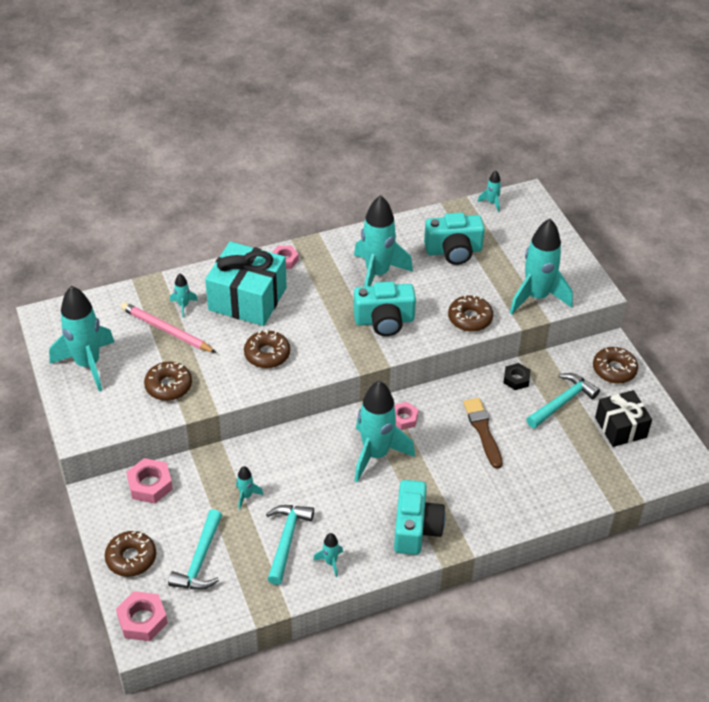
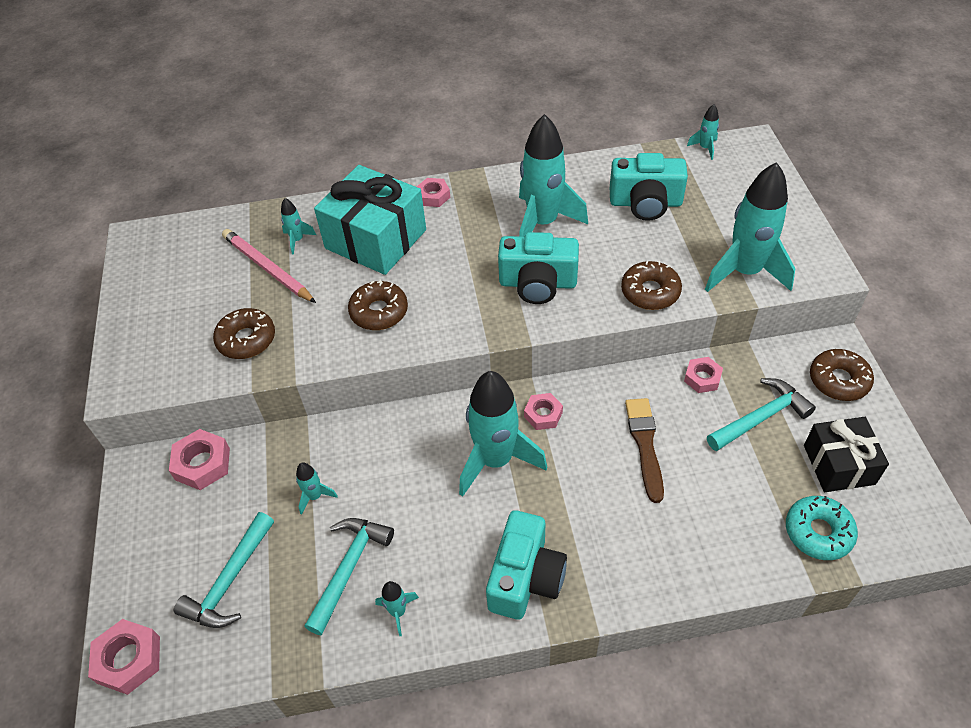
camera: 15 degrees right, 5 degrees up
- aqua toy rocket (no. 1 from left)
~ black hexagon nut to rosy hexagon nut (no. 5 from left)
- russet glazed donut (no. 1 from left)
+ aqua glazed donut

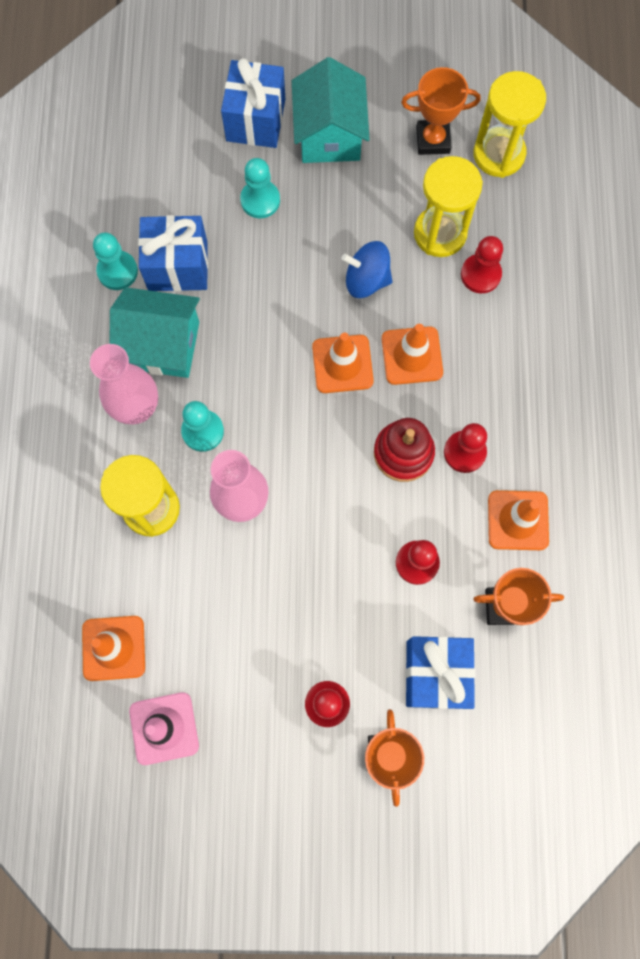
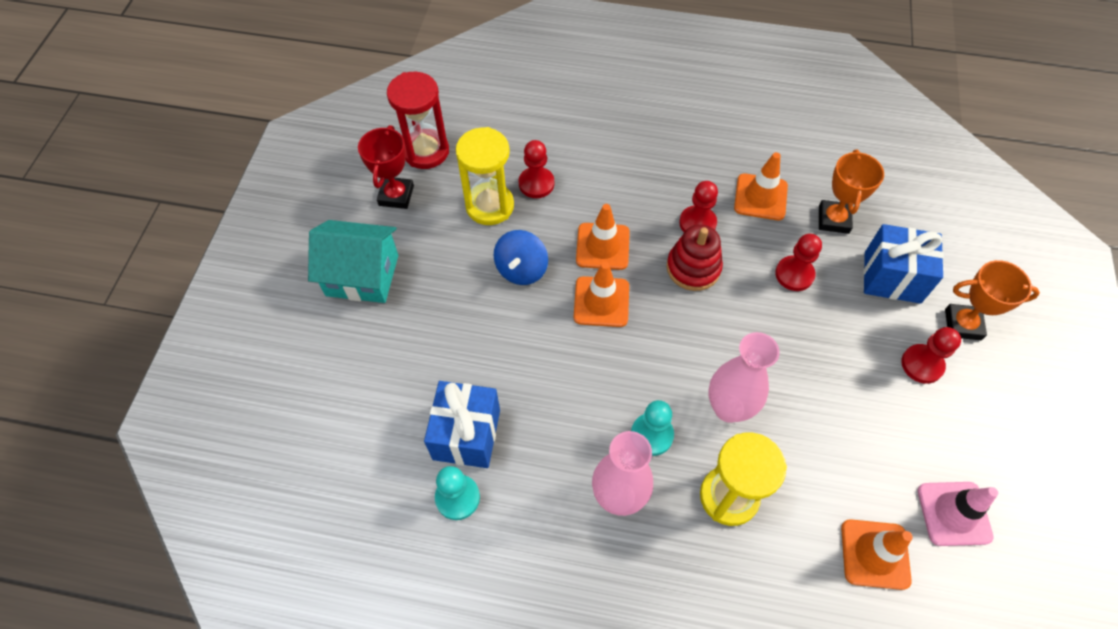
camera: 80 degrees left, 15 degrees down
- blue wrapped gift (no. 2 from left)
~ orange award cup (no. 2 from left) to red award cup
~ golden sand timer (no. 3 from left) to red sand timer
- aqua game pawn (no. 3 from left)
- aqua toy house (no. 1 from left)

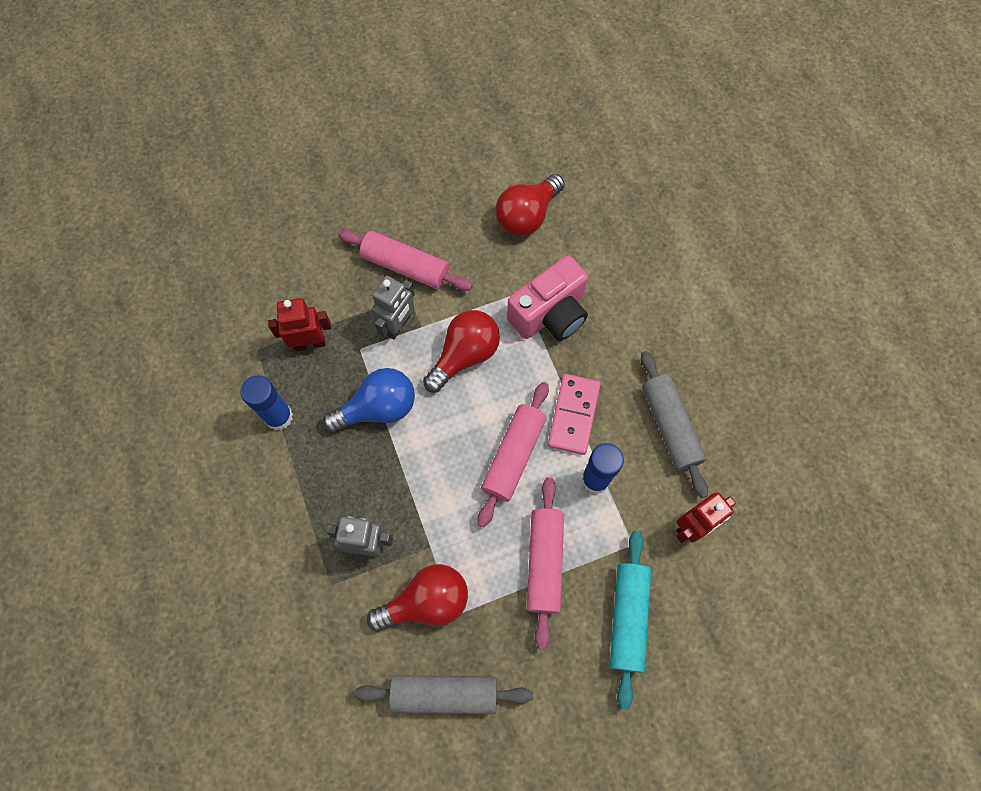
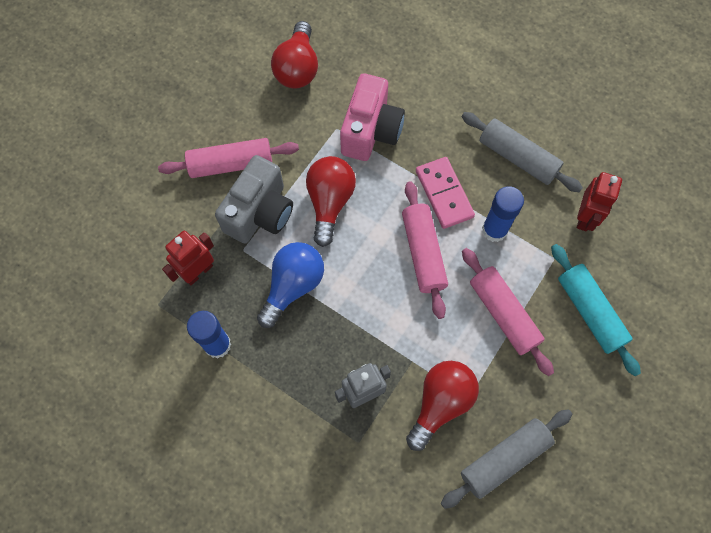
camera: 35 degrees left, 0 degrees up
~ ash-grey robot (no. 2 from left) to ash-grey photo camera

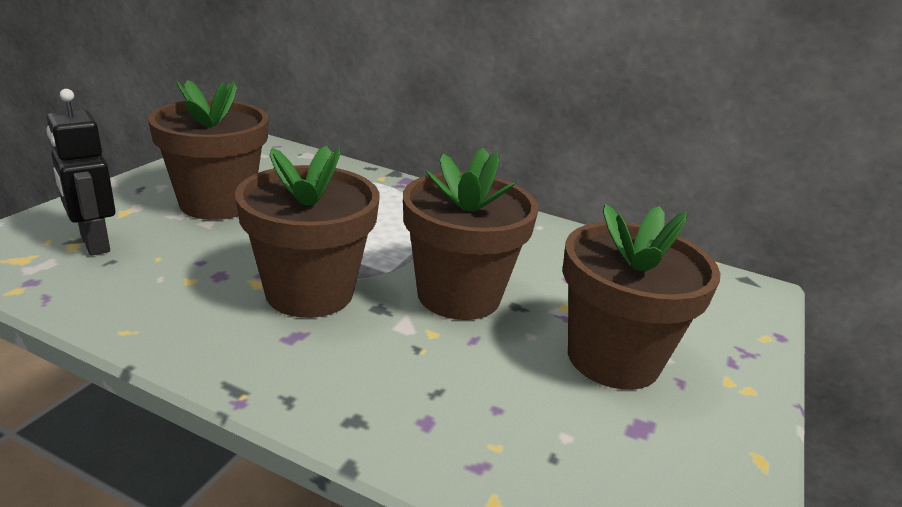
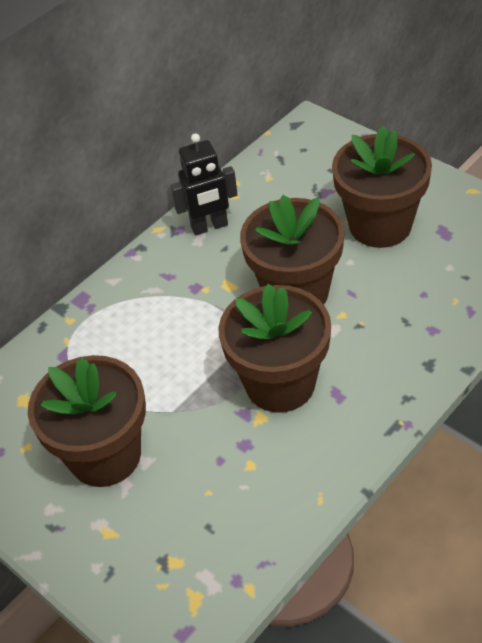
camera: 65 degrees left, 20 degrees up
~ black robot

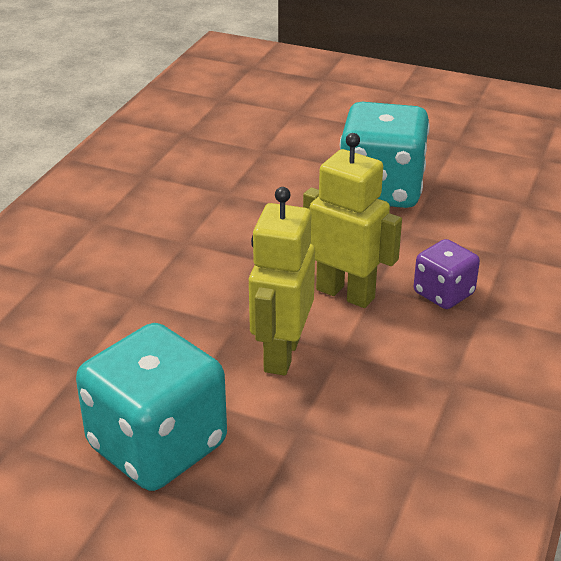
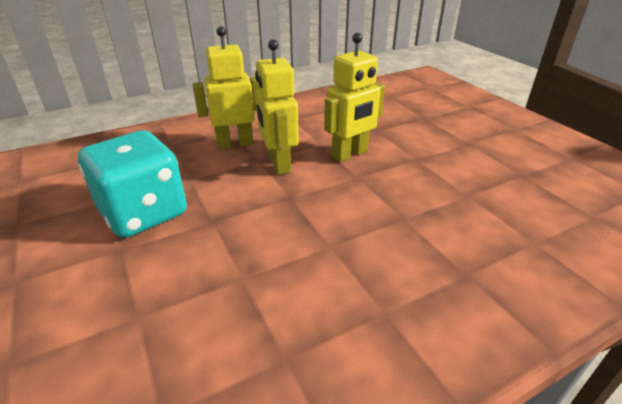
camera: 140 degrees left, 0 degrees up
~ violet die to golden robot (no. 1 from left)
- aqua die (no. 1 from left)

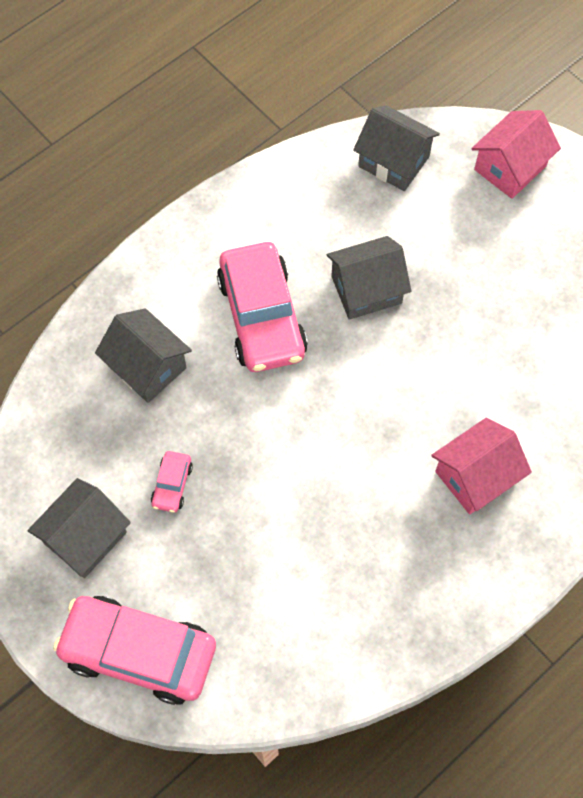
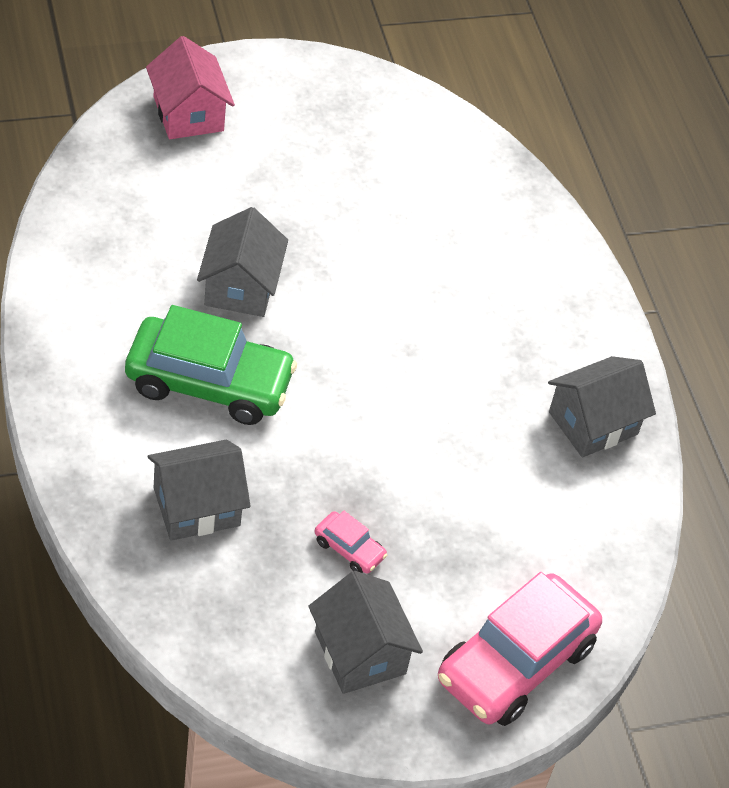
camera: 70 degrees left, 15 degrees down
~ ash-grey toy house (no. 4 from left)
~ rosy automobile (no. 3 from left) to emerald automobile
- rosy toy house (no. 1 from left)

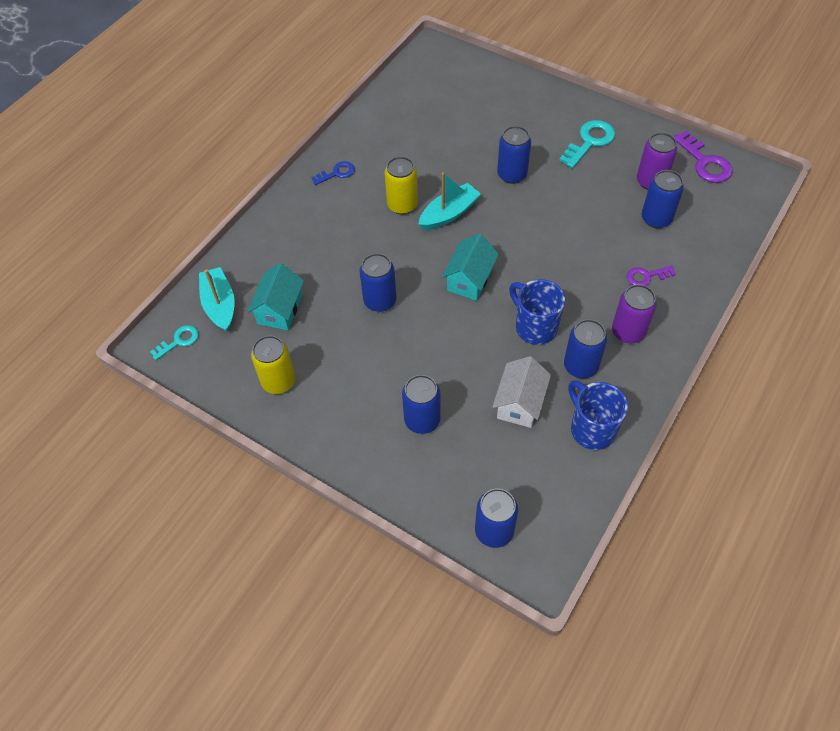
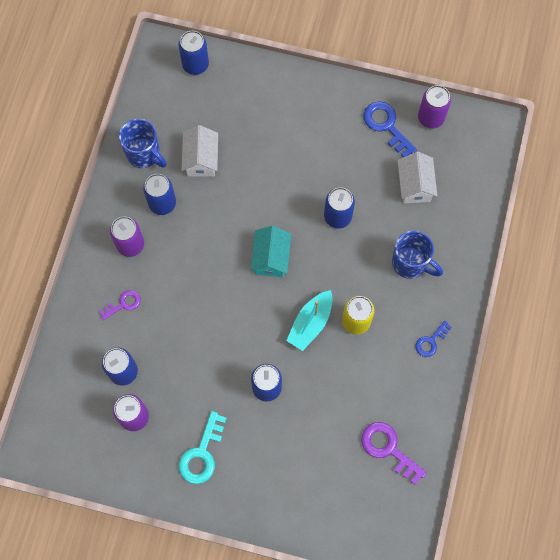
camera: 160 degrees right, 15 degrees up
~ violet latchkey (no. 2 from left)
~ aqua toy house (no. 1 from left) to pure white toy house (no. 2 from left)
- aqua toy boat (no. 1 from left)
~ blue mug (no. 1 from left in the first image) to blue mug (no. 2 from left)
- aqua latchkey (no. 1 from left)
~ golden can (no. 1 from left) to blue latchkey (no. 1 from left)
- blue can (no. 2 from left)
+ violet can (no. 3 from left)

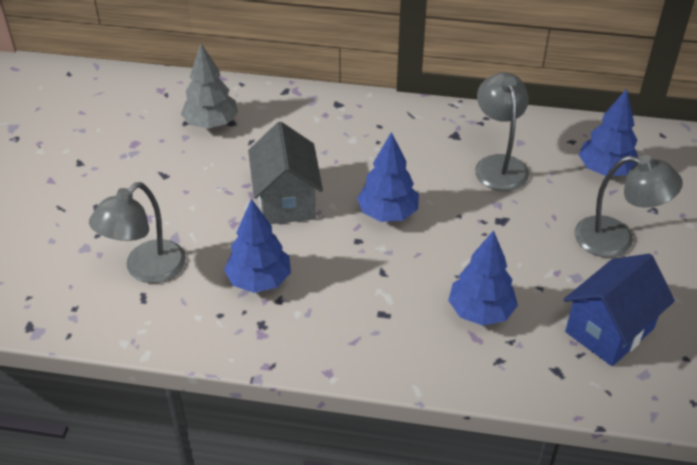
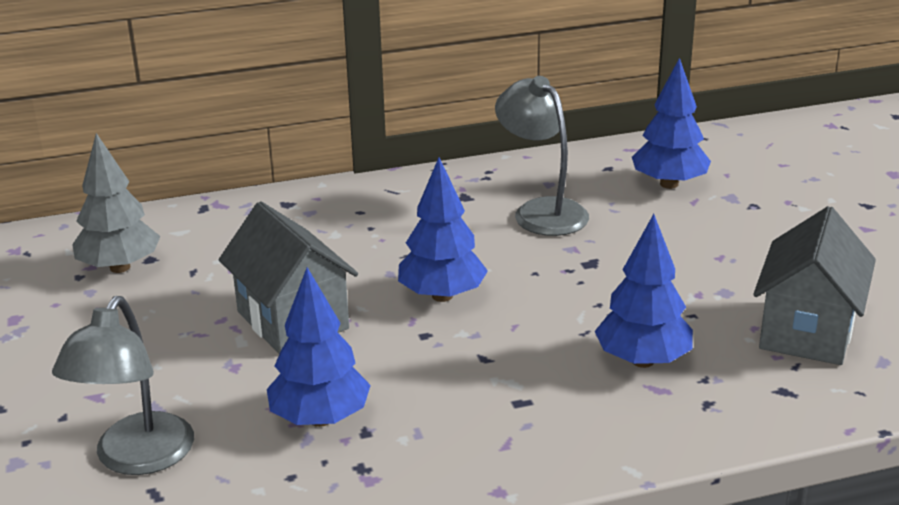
camera: 25 degrees left, 15 degrees down
- ash-grey lamp (no. 3 from left)
~ blue toy house to ash-grey toy house (no. 2 from left)

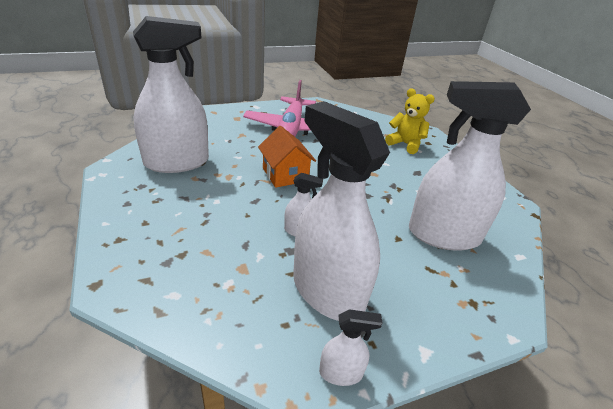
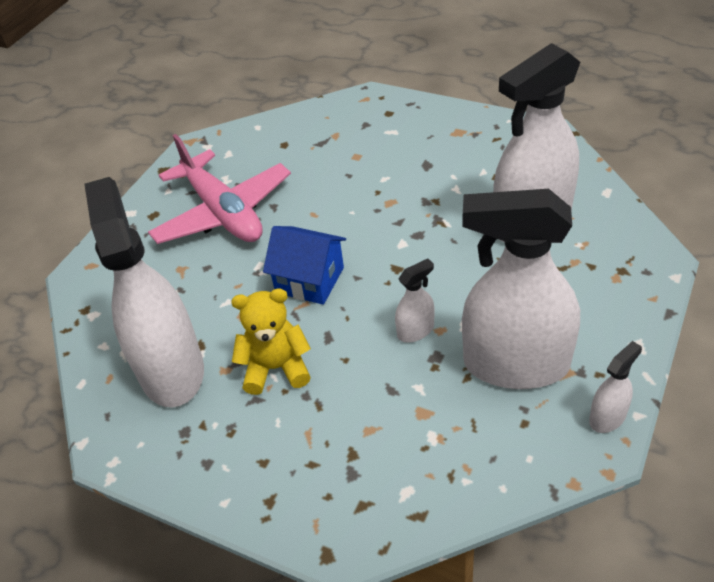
camera: 35 degrees left, 10 degrees up
~ pure white spray bottle (no. 1 from left) 45 degrees counterclockwise
~ golden teddy bear
~ orange toy house to blue toy house

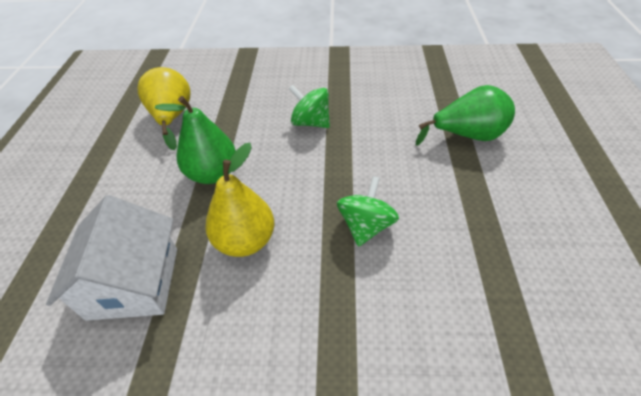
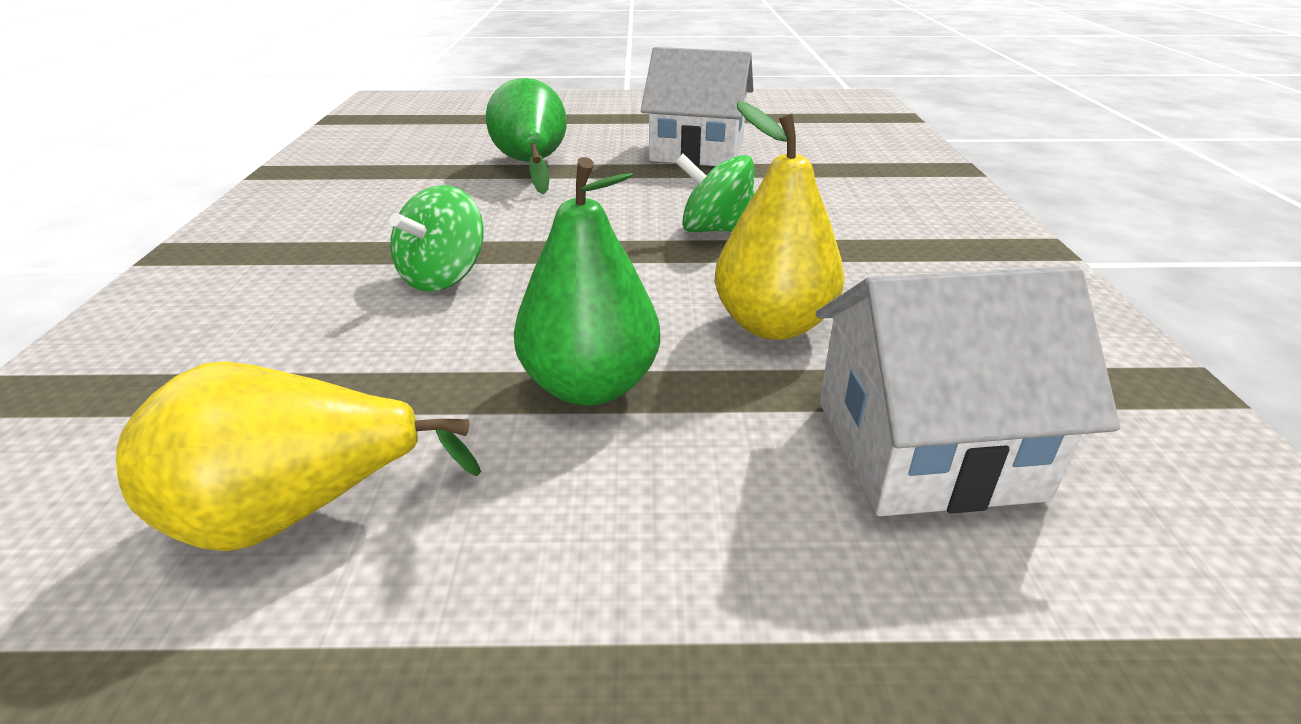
camera: 95 degrees left, 15 degrees down
+ pure white toy house (no. 1 from left)

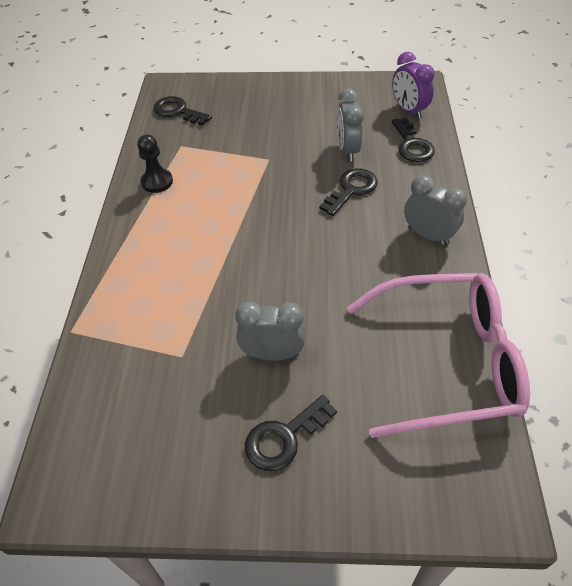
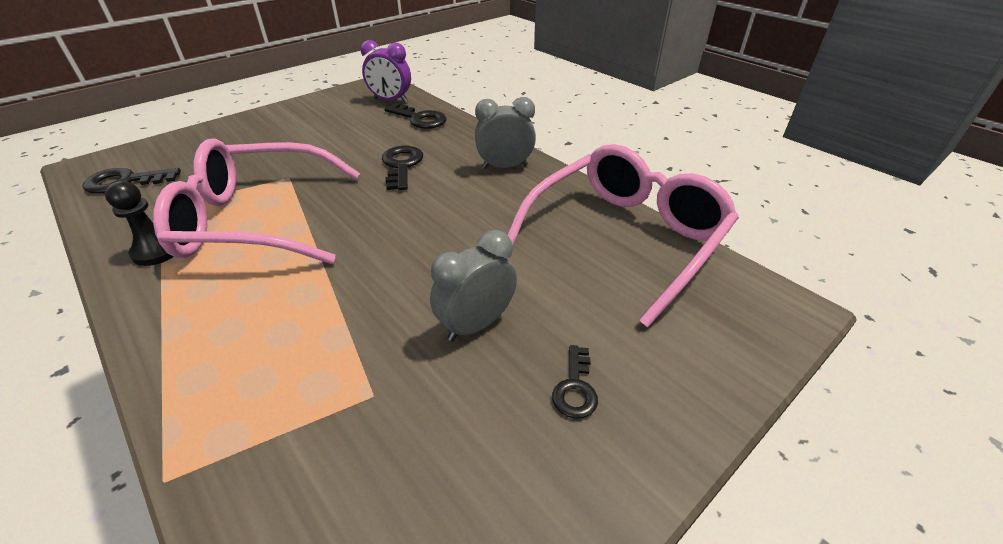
camera: 45 degrees left, 10 degrees down
- ash-grey bedside clock (no. 2 from left)
~ black latchkey (no. 2 from left in the first image) x0.64
+ rosy spectacles (no. 1 from left)

